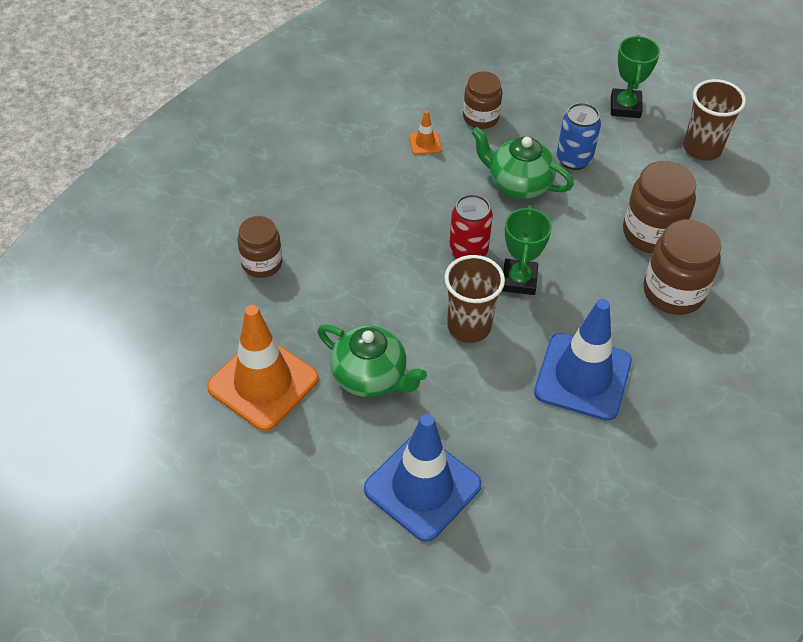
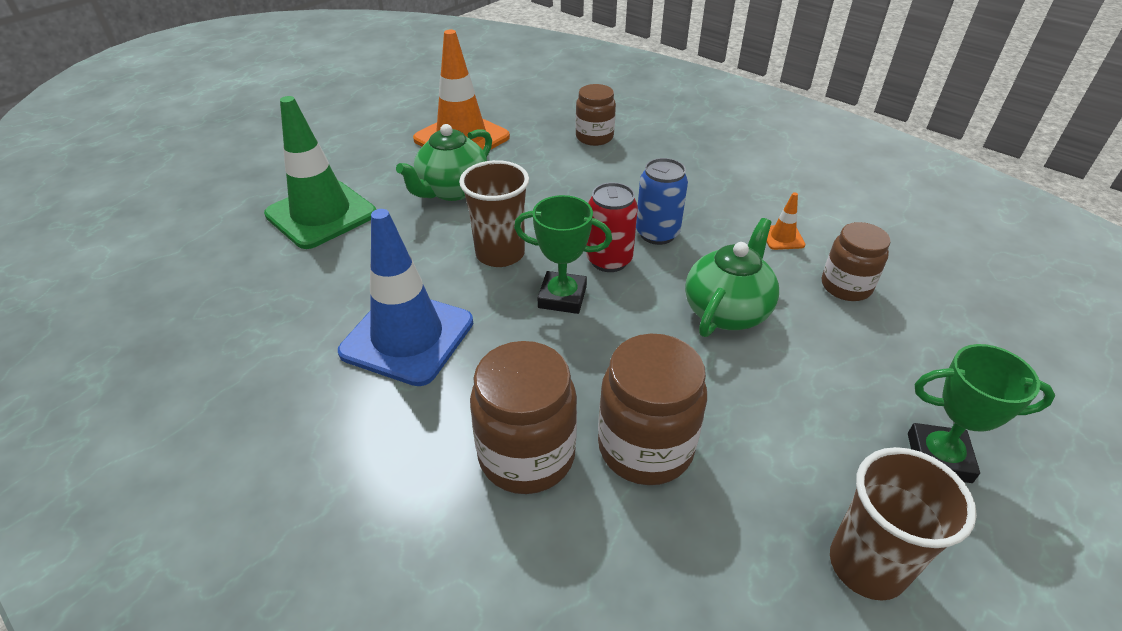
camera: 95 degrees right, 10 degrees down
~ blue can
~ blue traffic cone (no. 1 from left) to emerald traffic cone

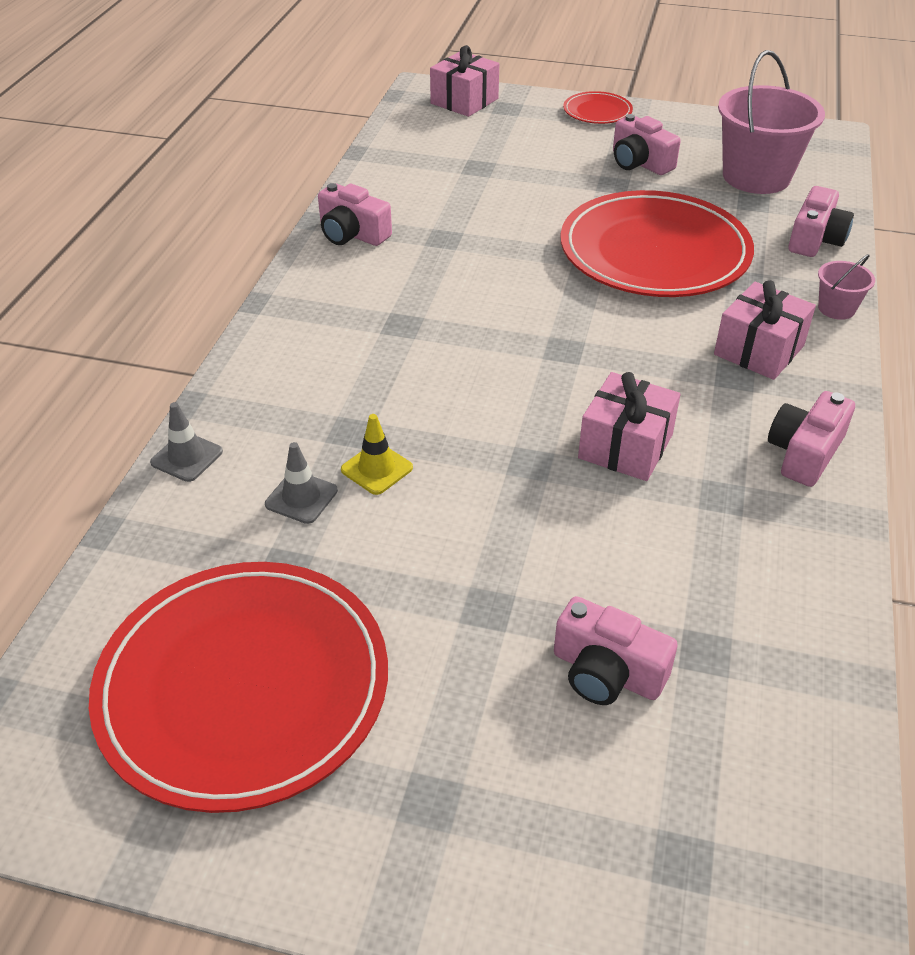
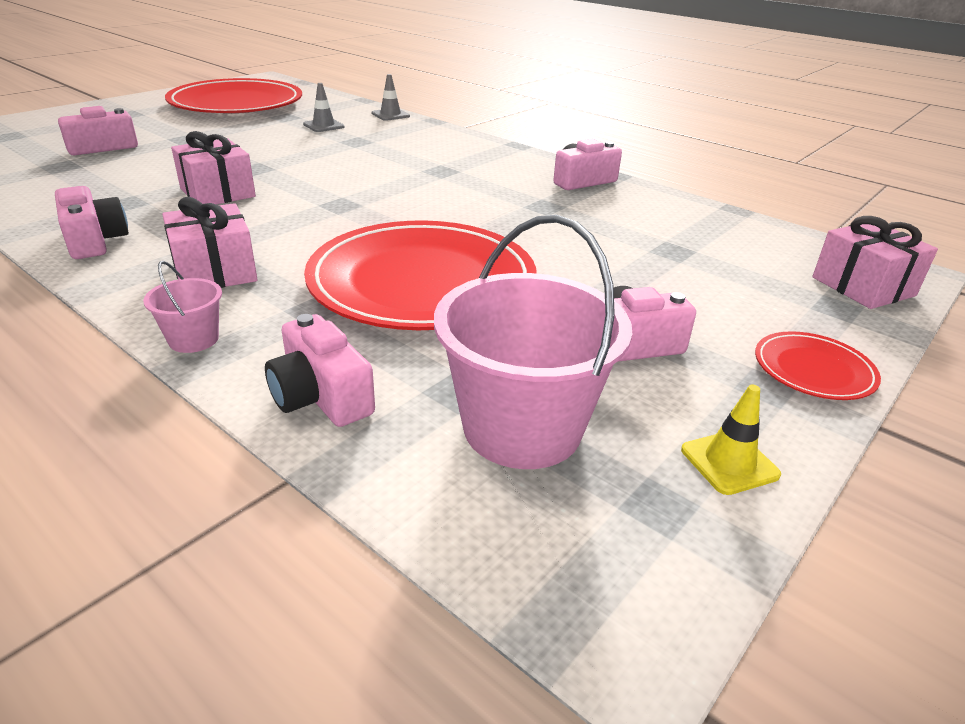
camera: 115 degrees right, 10 degrees down
~ golden traffic cone

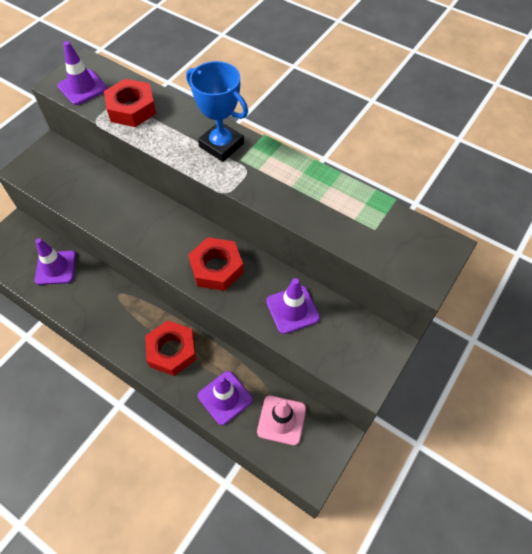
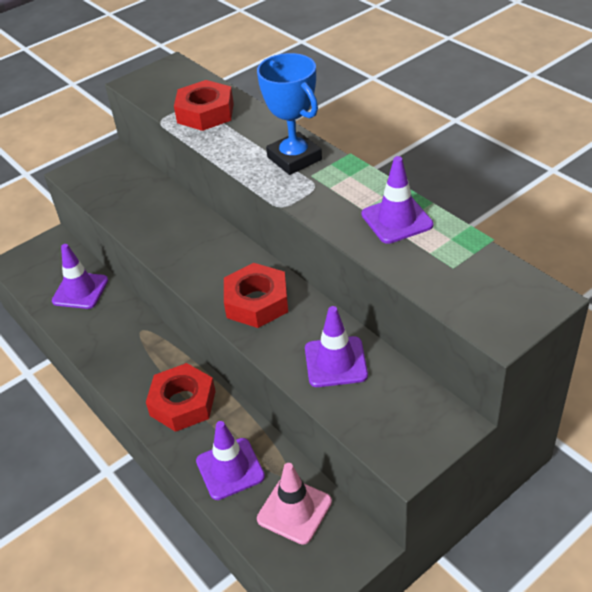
camera: 20 degrees right, 15 degrees down
~ violet traffic cone (no. 2 from left in the first image) to violet traffic cone (no. 4 from left)

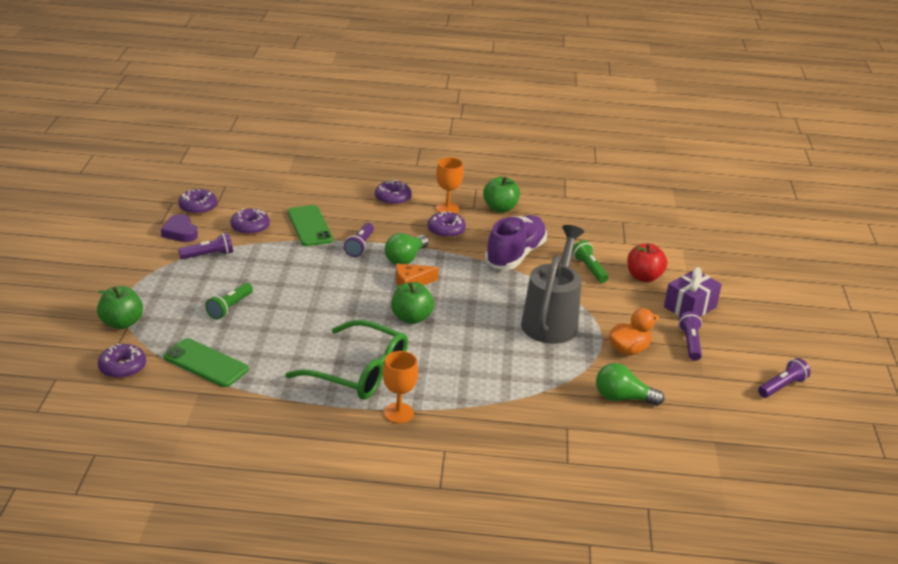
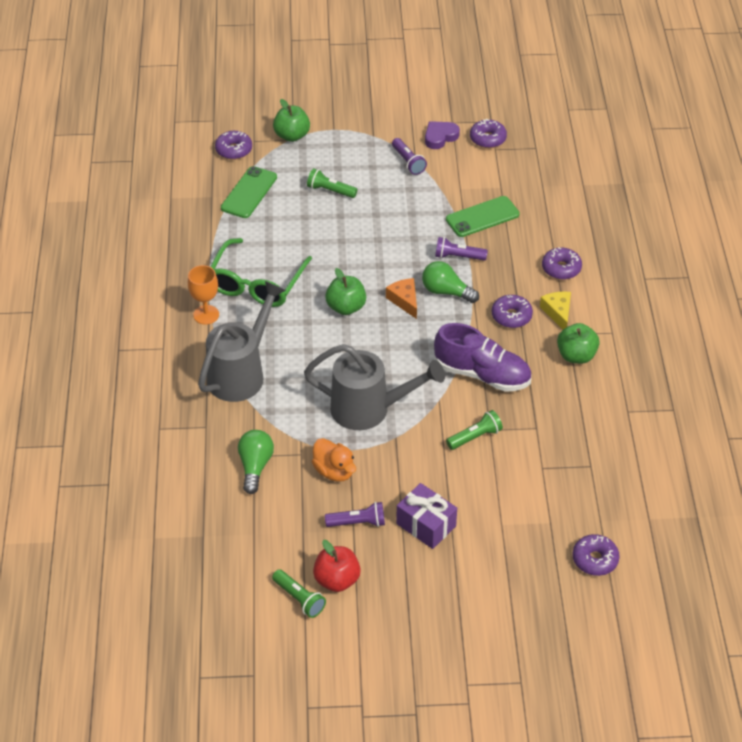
camera: 85 degrees right, 15 degrees up
~ orange chalice (no. 2 from left) to golden cheese
~ violet glazed donut (no. 3 from left in the first image) to violet glazed donut (no. 5 from left)
~ red toy apple
~ violet torch (no. 4 from left) to emerald torch (no. 1 from left)
+ ash-grey sprinkling can (no. 1 from left)

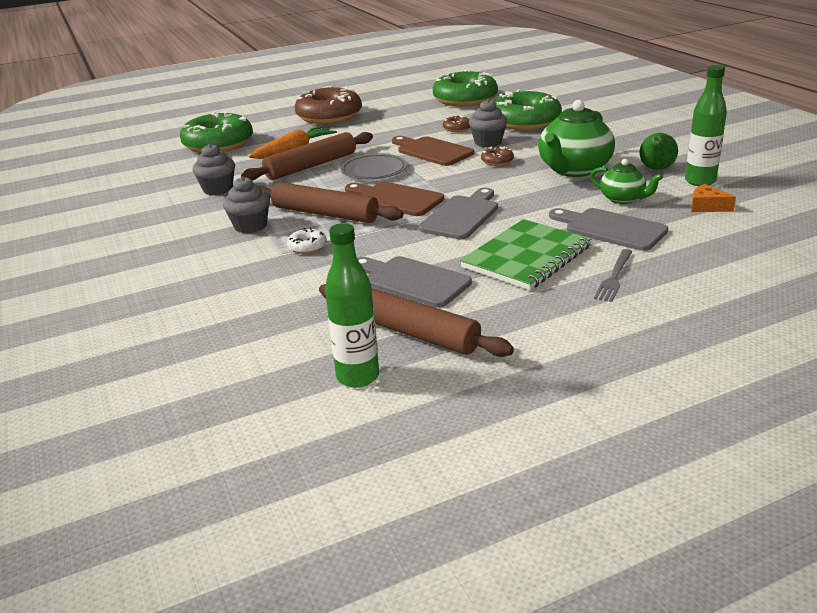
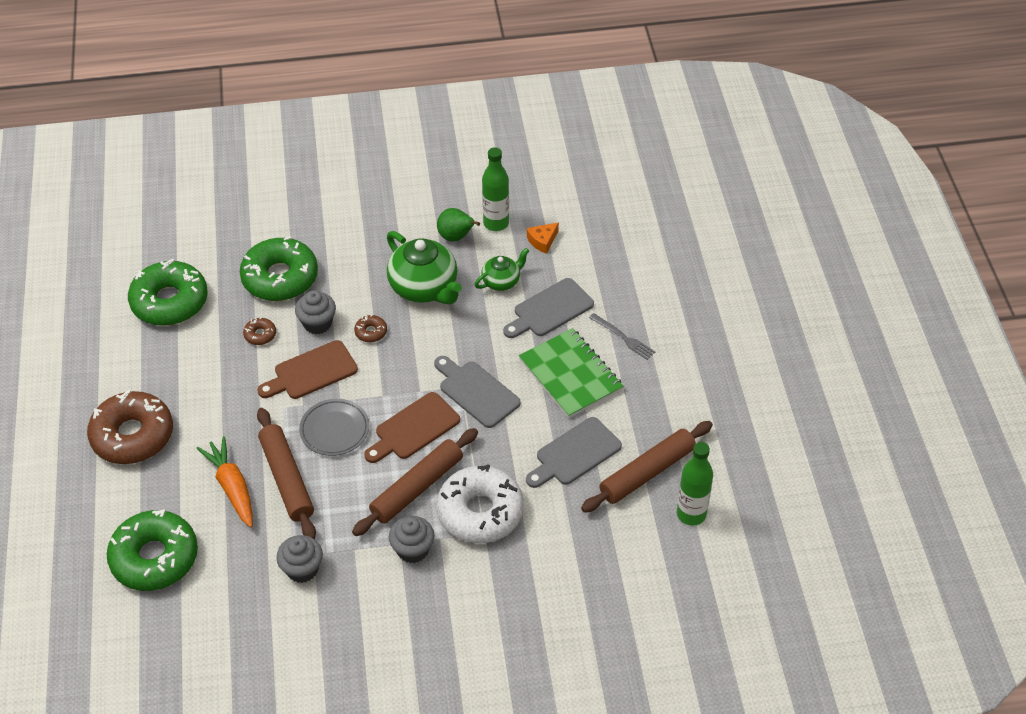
camera: 75 degrees left, 20 degrees up
~ pure white glazed donut x2.43

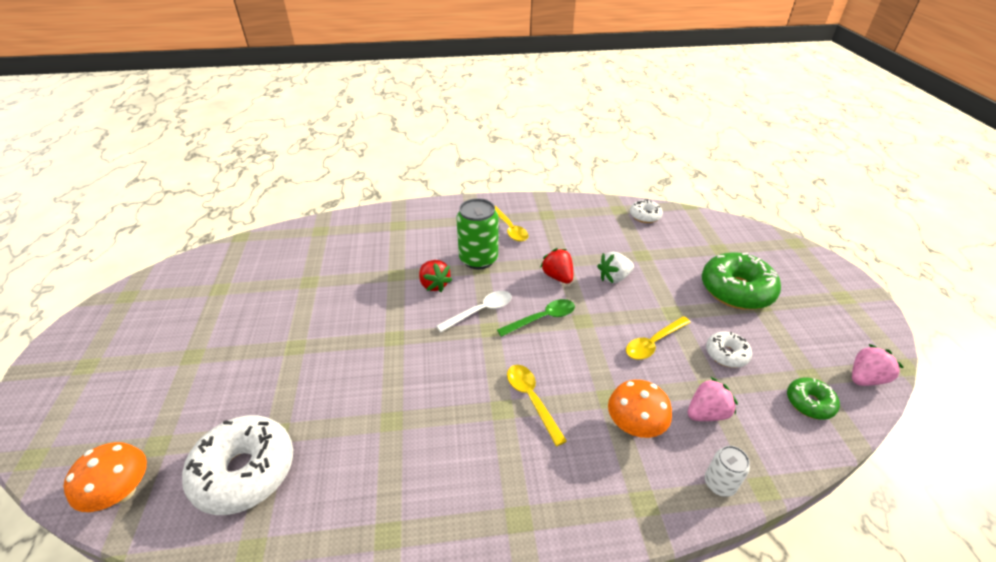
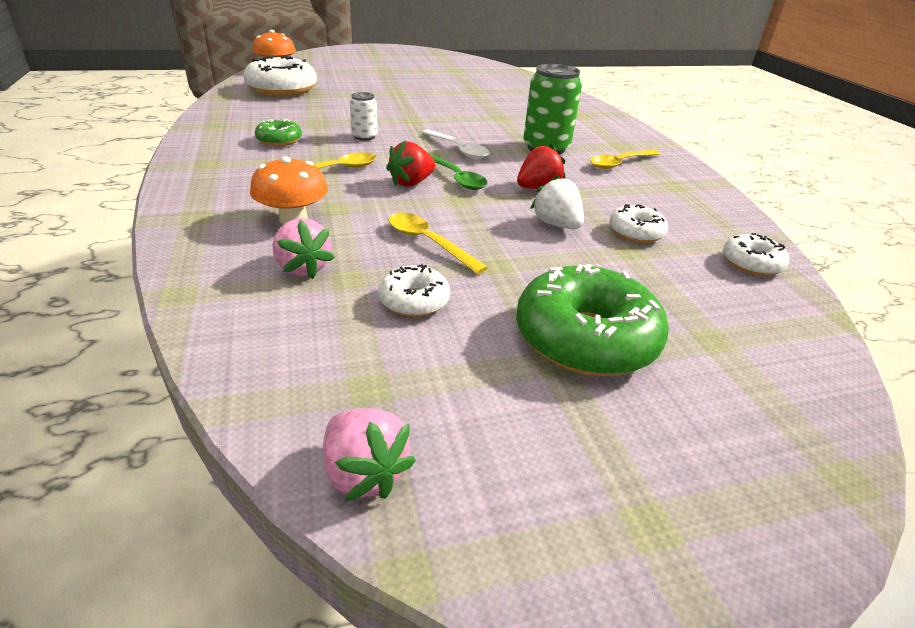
camera: 80 degrees right, 5 degrees down
~ red strawberry (no. 1 from left)
~ emerald glazed donut (no. 2 from left in the first image) to emerald glazed donut (no. 1 from left)
~ pure white can
+ pure white glazed donut (no. 3 from left)

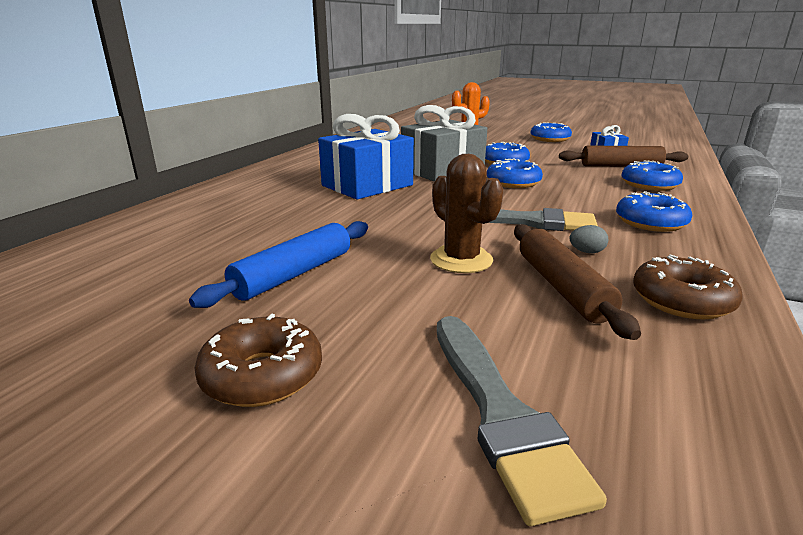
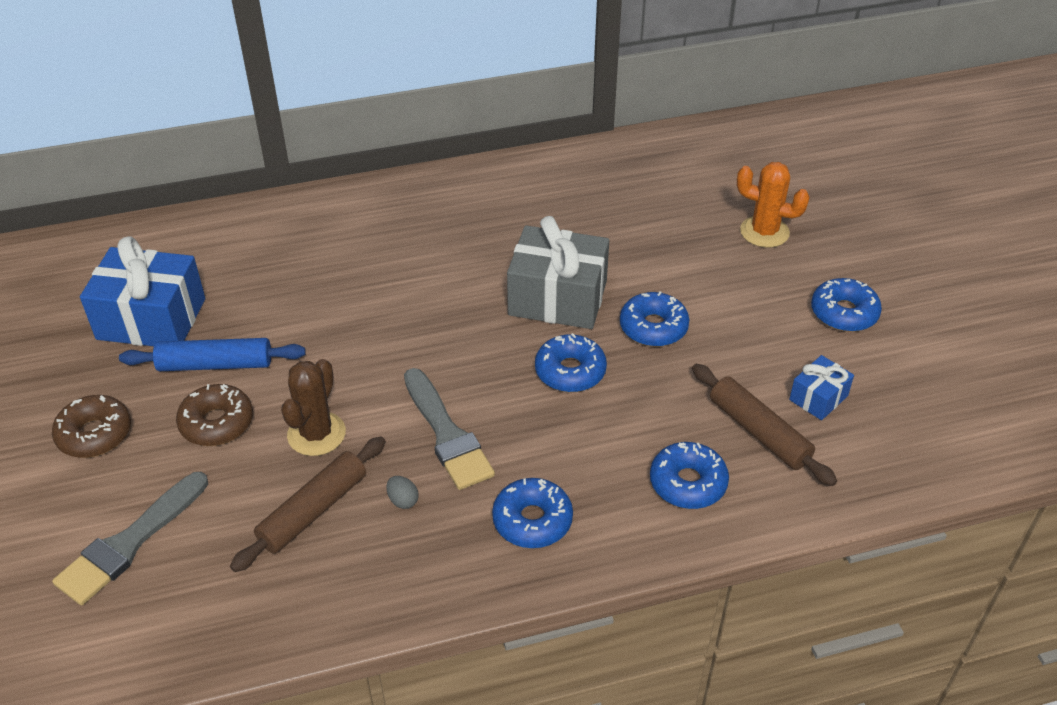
camera: 50 degrees right, 20 degrees up
~ blue wrapped gift (no. 1 from left)
~ russet glazed donut (no. 2 from left)

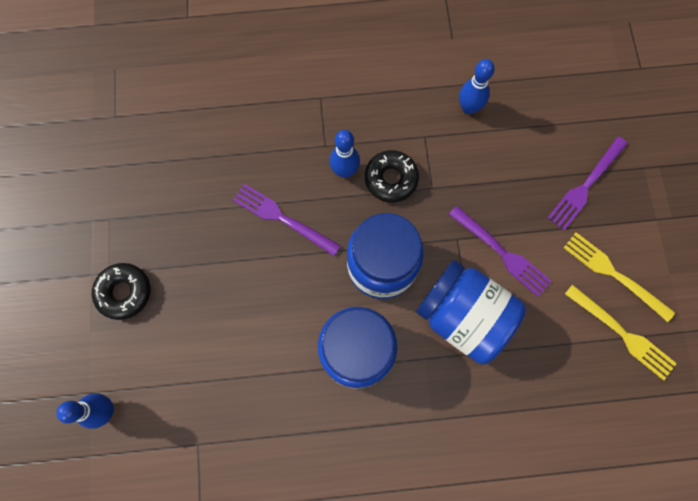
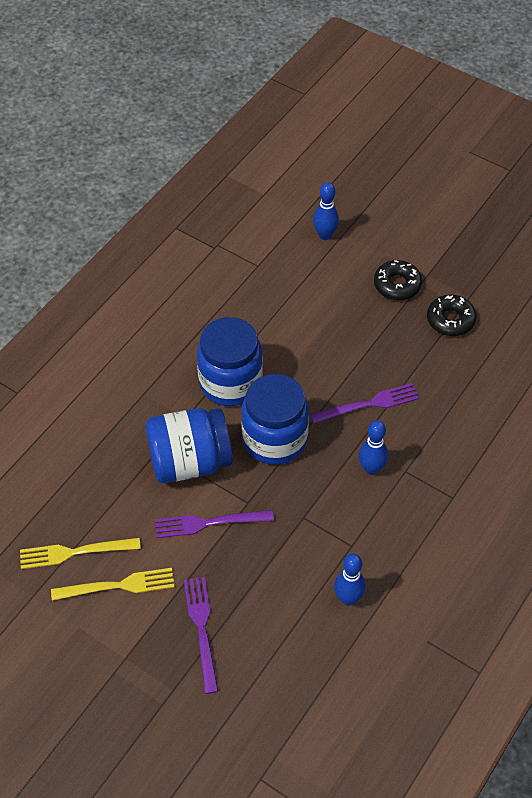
camera: 130 degrees right, 20 degrees down
~ black glazed donut (no. 2 from left)

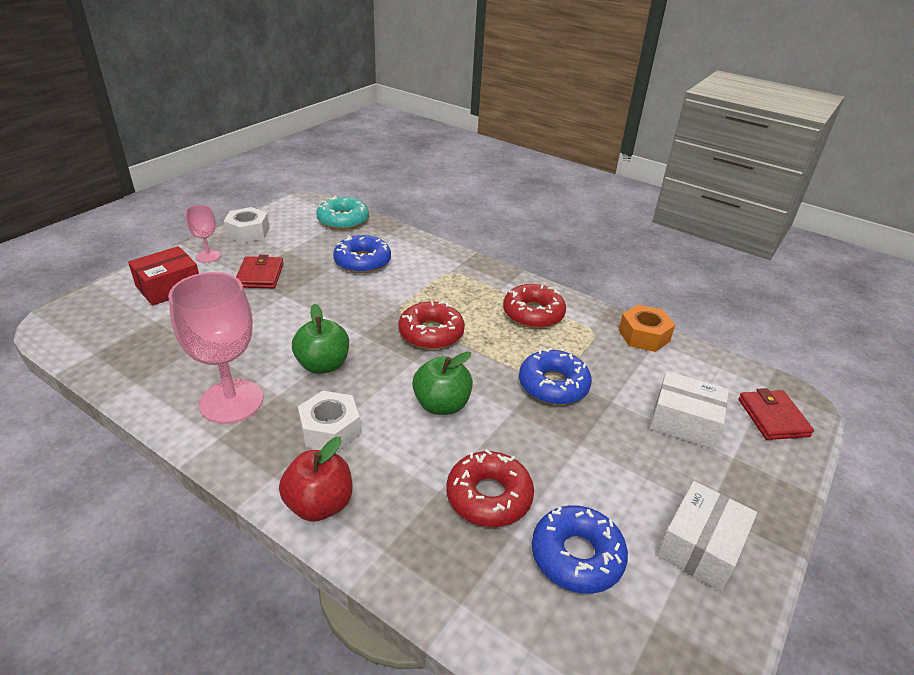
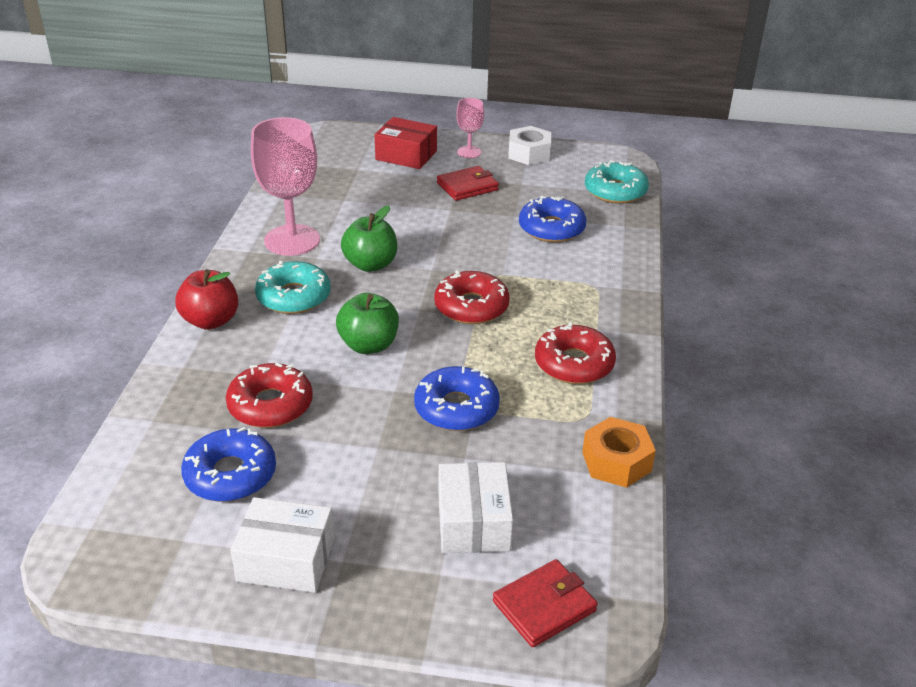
camera: 65 degrees right, 0 degrees up
~ pure white hexagon nut (no. 2 from left) to aqua glazed donut (no. 1 from left)

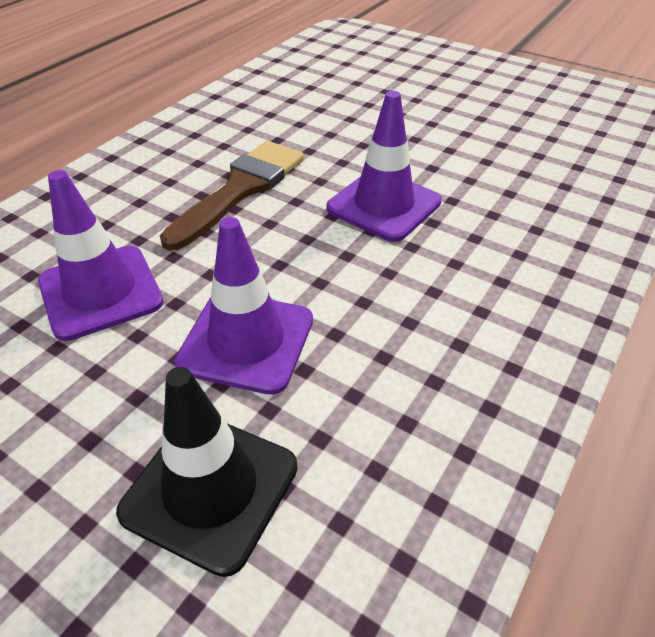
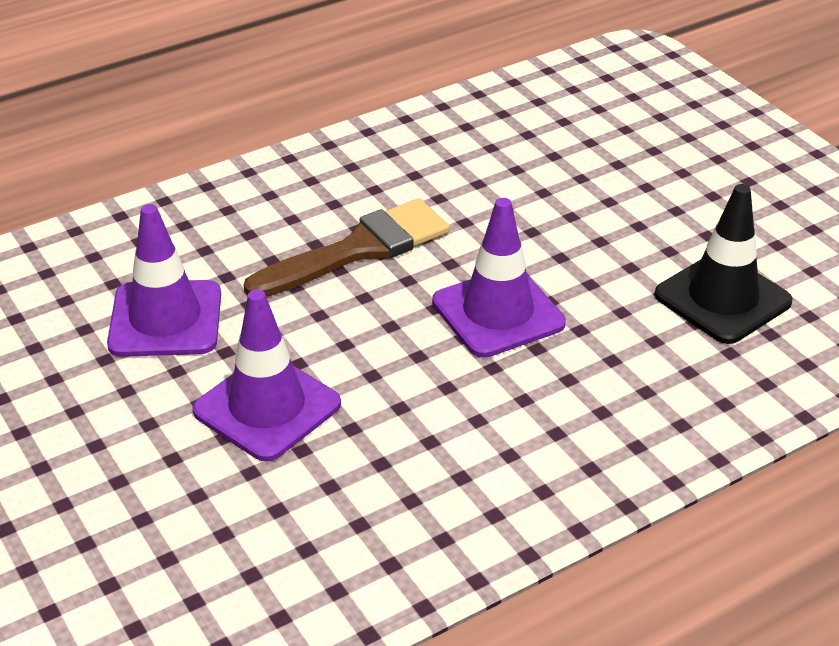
camera: 25 degrees right, 5 degrees down
~ black traffic cone

